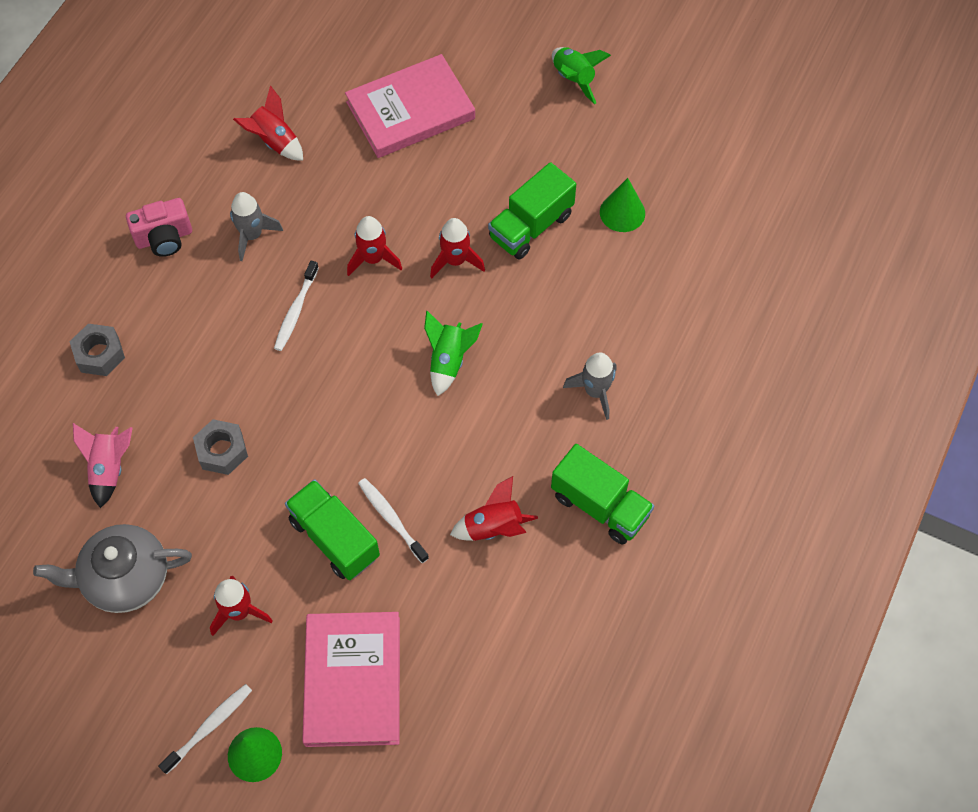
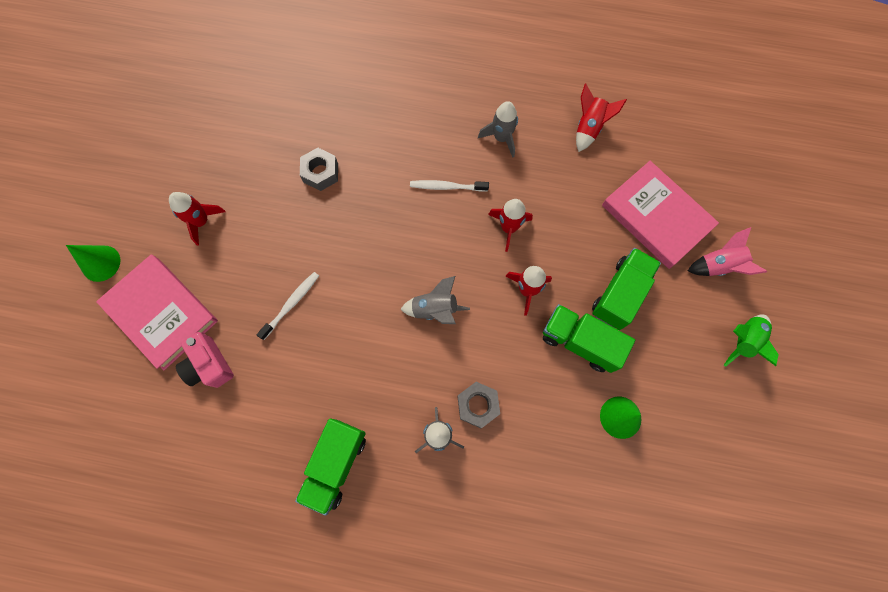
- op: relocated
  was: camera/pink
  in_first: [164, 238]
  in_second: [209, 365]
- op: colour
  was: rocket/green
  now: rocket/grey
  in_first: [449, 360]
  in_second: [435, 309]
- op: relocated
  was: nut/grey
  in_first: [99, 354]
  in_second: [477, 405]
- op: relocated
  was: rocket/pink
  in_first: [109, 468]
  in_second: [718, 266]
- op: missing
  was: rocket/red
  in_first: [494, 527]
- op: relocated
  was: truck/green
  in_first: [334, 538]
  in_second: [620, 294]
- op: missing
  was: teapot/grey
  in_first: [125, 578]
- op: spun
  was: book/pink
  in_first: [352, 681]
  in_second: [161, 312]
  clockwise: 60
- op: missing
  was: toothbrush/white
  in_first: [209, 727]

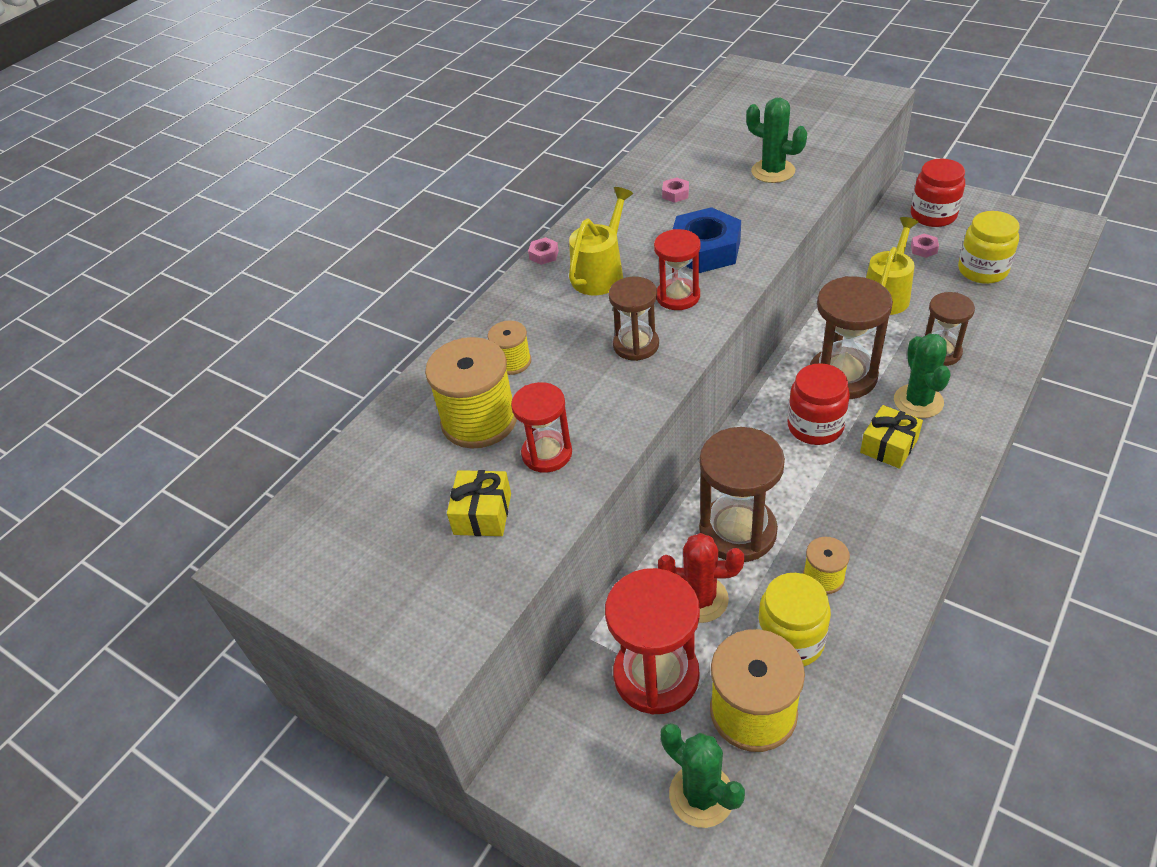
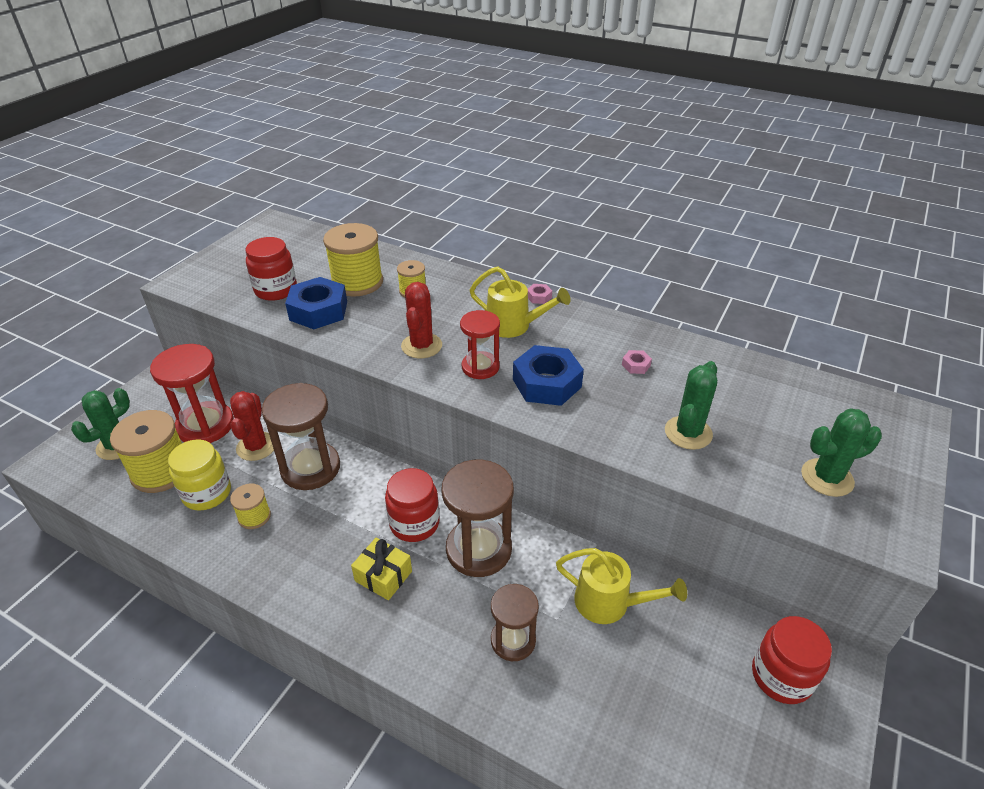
- op: missing
  was: jar/yellow
  in_first: [982, 270]
- op: missing
  was: nut/pink
  in_first: [924, 249]
- op: exchanged
  was: hourglass/brown
  now: cactus/red
  in_first: [636, 345]
  in_second: [421, 346]
- op: relocated
  was: cactus/green
  in_first: [918, 401]
  in_second: [827, 478]
- op: exchanged
  was: hourglass/red
  now: nut/blue
  in_first: [547, 453]
  in_second: [318, 311]
- op: exchanged
  was: gift/yellow
  now: jar/red
  in_first: [482, 514]
  in_second: [276, 290]

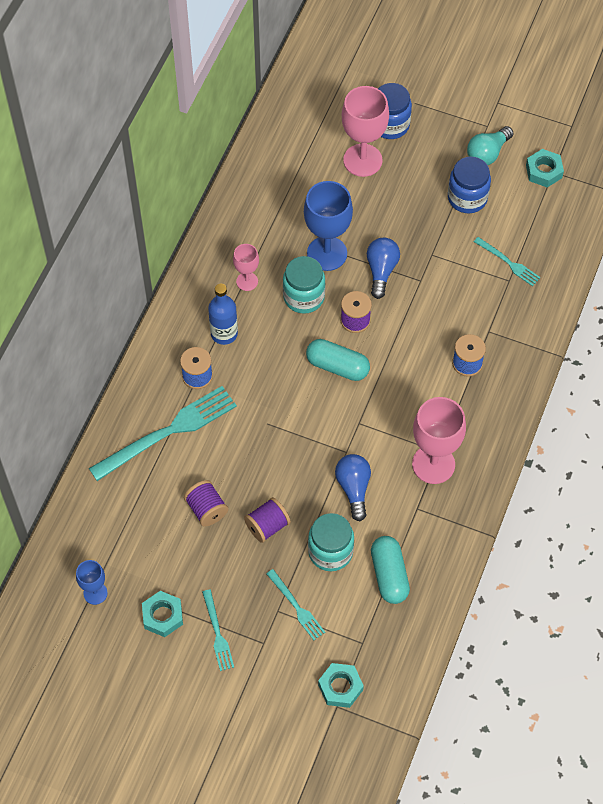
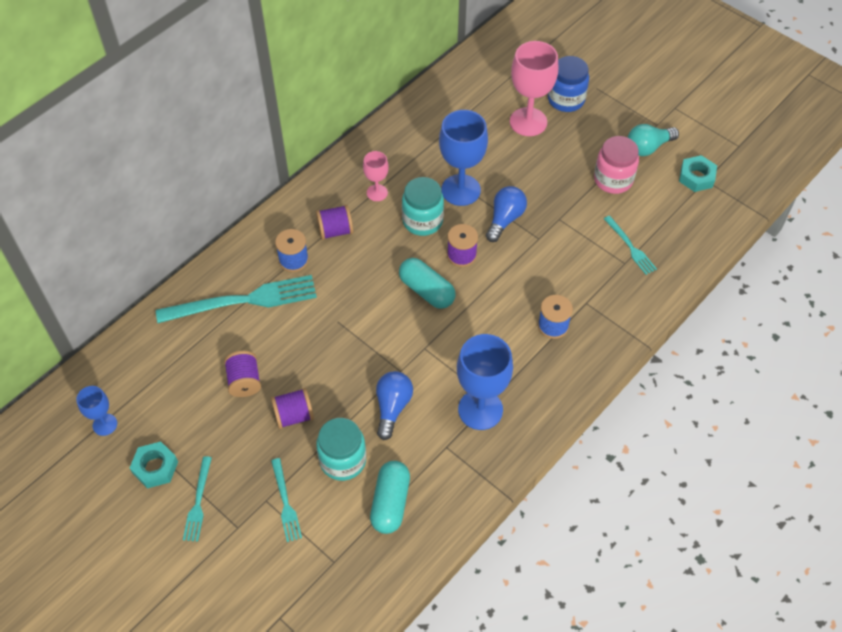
- op: colour
  was: jar/blue
  now: jar/pink
  in_first: [467, 198]
  in_second: [613, 180]
- op: exchanged
  was: bottle/blue
  now: spool/purple
  in_first: [224, 333]
  in_second: [335, 231]
- op: colour
  was: goblet/pink
  now: goblet/blue
  in_first: [433, 464]
  in_second: [480, 409]
- op: missing
  was: nut/turquoise
  in_first: [340, 687]

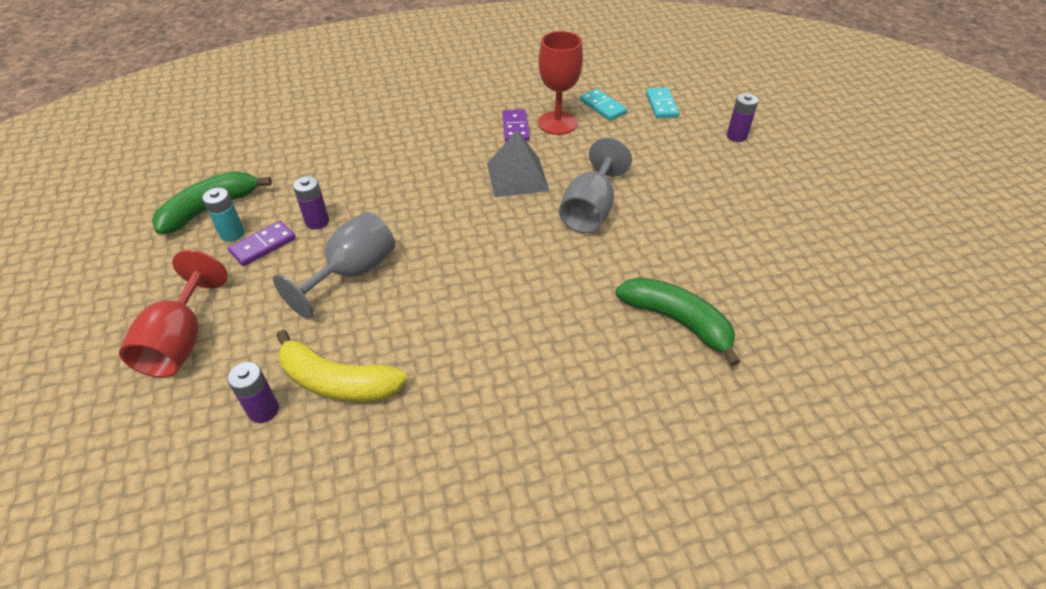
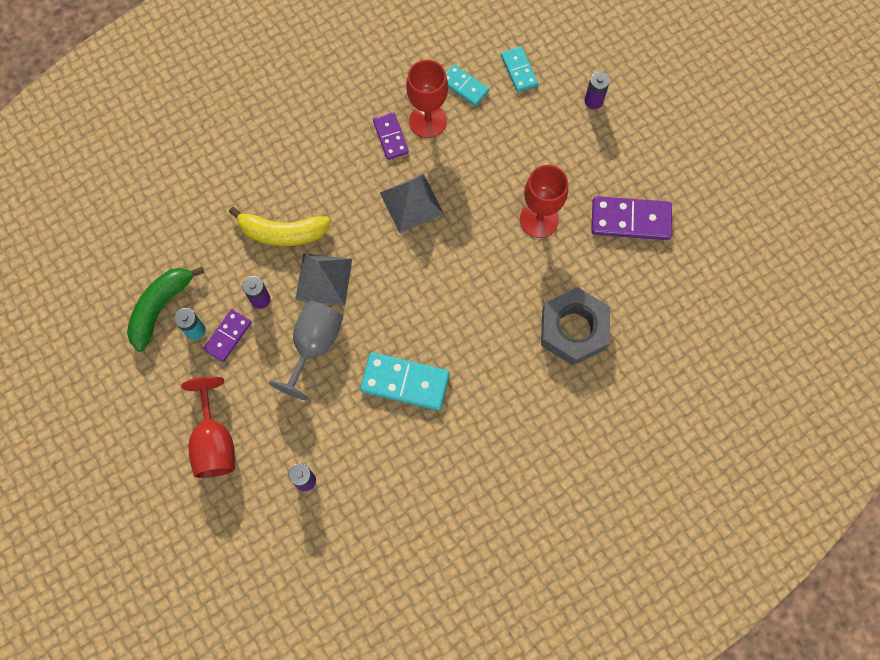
- op: missing
  was: goblet/grey
  in_first: [590, 210]
- op: exchanged
  was: banana/green
  now: nut/grey
  in_first: [677, 321]
  in_second: [573, 329]
- op: relocated
  was: banana/yellow
  in_first: [337, 382]
  in_second: [282, 233]
- op: appeared
  now: goblet/red
  in_second: [539, 220]
- op: appeared
  now: domino/purple
  in_second: [630, 220]
- op: appeared
  now: pyramid/grey
  in_second: [324, 279]
- op: appeared
  now: domino/turquoise
  in_second: [405, 382]

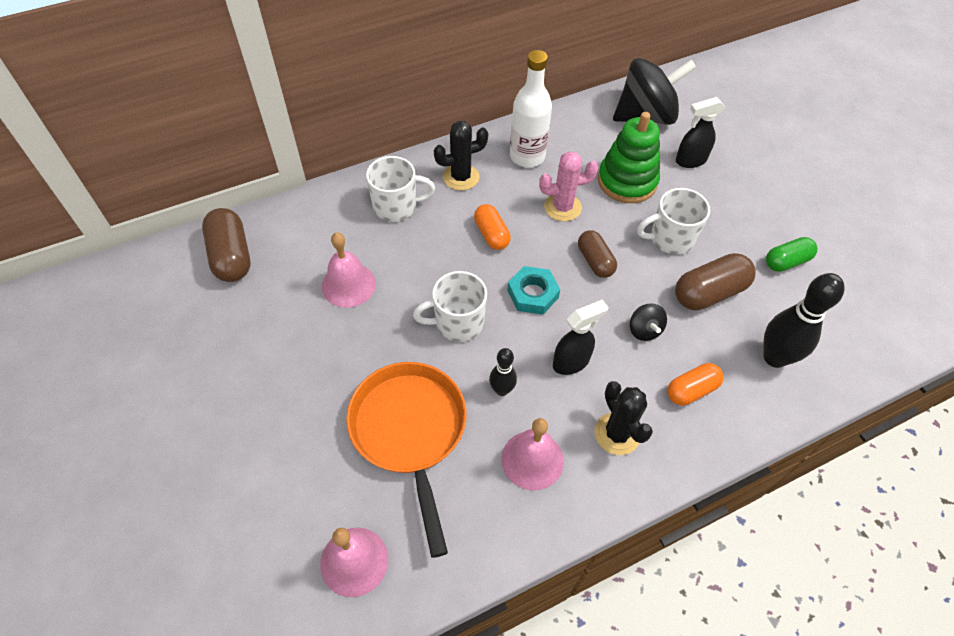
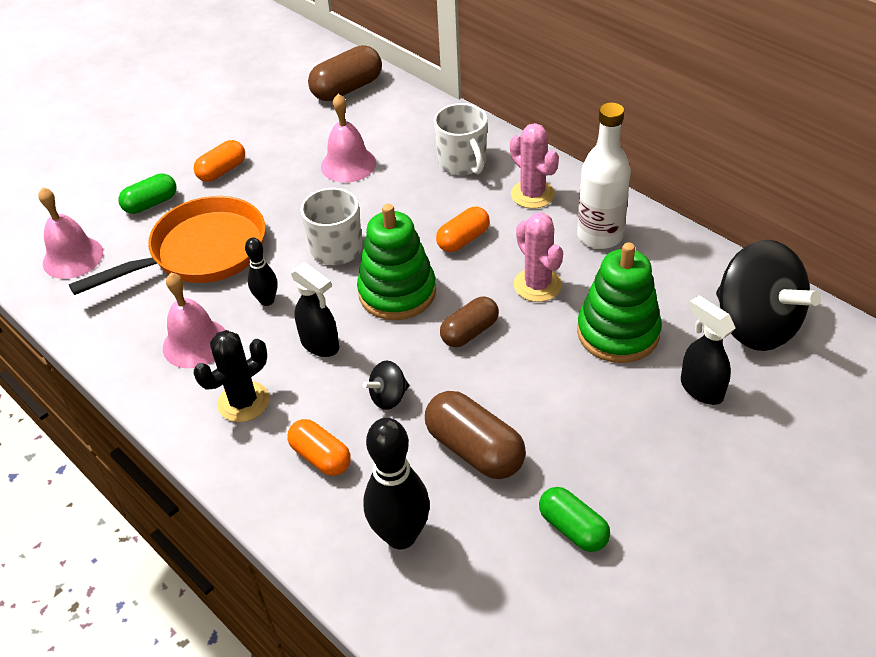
- op: colour
  was: cactus/black
  now: cactus/pink
  in_first: [461, 177]
  in_second: [532, 194]
- op: missing
  was: mug/white
  in_first: [670, 238]
- op: exchanged
  was: nut/turquoise
  now: stacking toy/green
  in_first: [533, 294]
  in_second: [397, 292]
- op: appeared
  now: capsule/orange
  in_second: [222, 171]
- op: appeared
  now: capsule/green
  in_second: [151, 204]

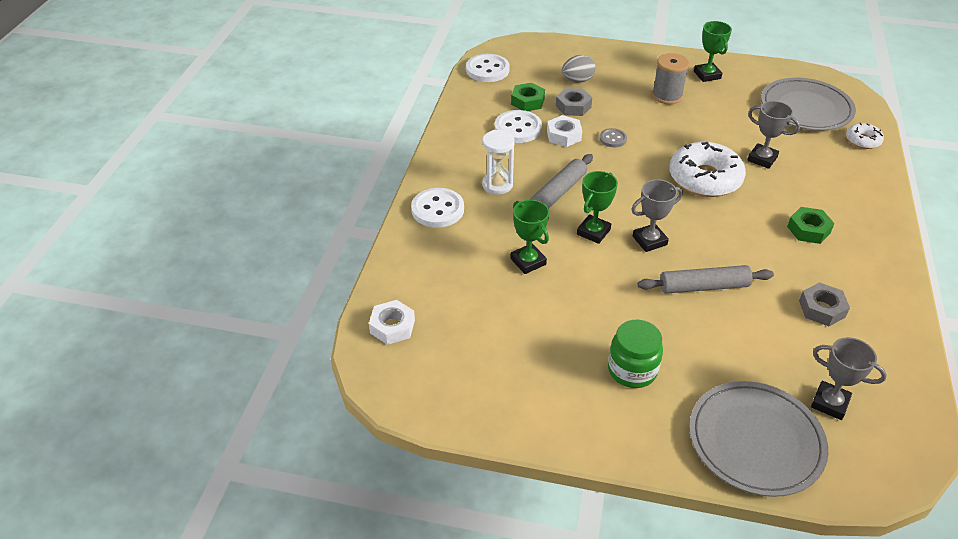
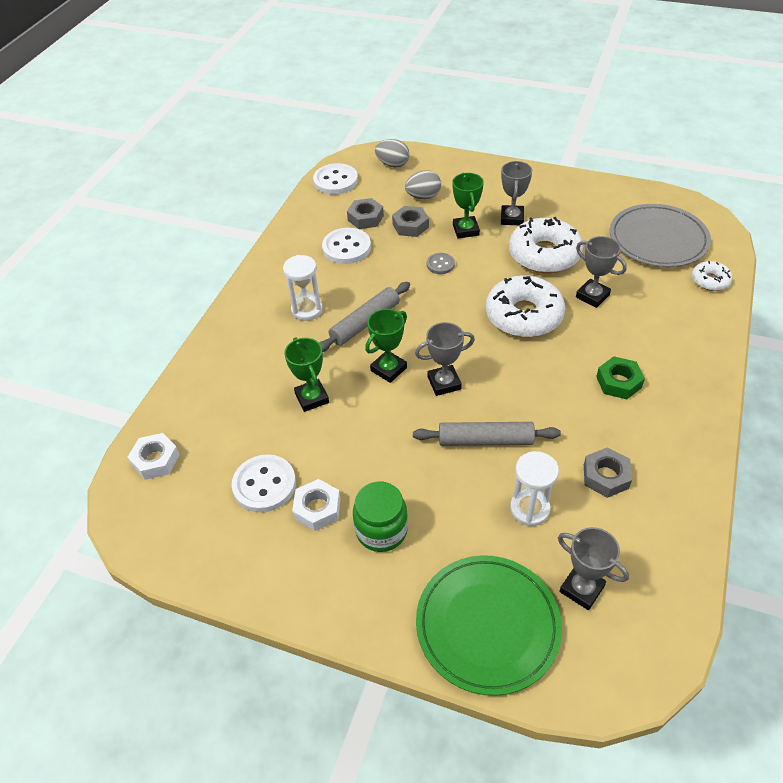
- op: relocated
  was: trophy/green
  in_first: [707, 75]
  in_second: [466, 230]
- op: exchanged
  was: spool/grey
  now: trophy/grey
  in_first: [667, 96]
  in_second: [512, 218]
- op: colour
  was: nut/green
  now: nut/grey
  in_first: [527, 101]
  in_second: [365, 218]
- op: relocated
  was: nut/white
  in_first: [564, 135]
  in_second: [317, 508]
- op: relocated
  was: button/white
  in_first: [437, 209]
  in_second: [264, 485]
- op: colour
  was: plate/grey
  now: plate/green
  in_first: [755, 441]
  in_second: [487, 625]
- op: appeared
  now: egg/grey
  in_second: [392, 164]
- op: appeared
  now: donut/white
  in_second: [544, 255]
- op: appeared
  now: hourglass/white
  in_second: [529, 509]

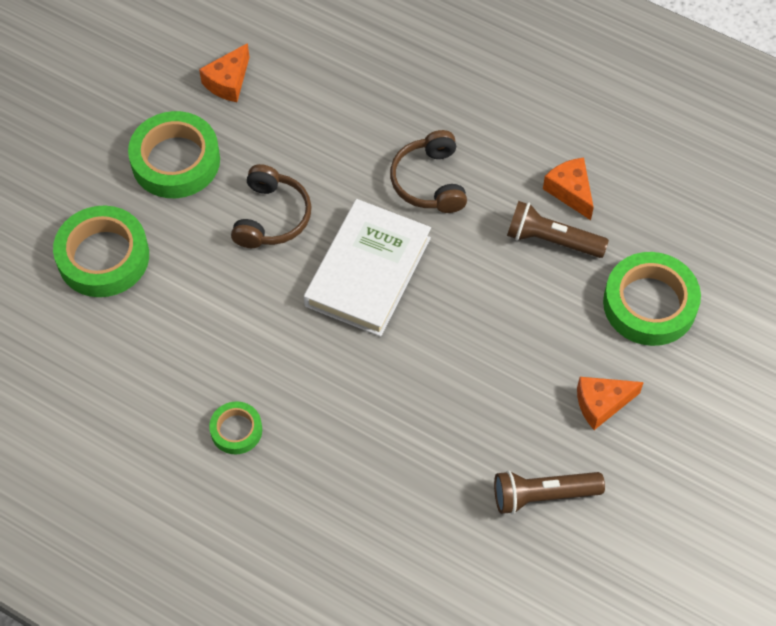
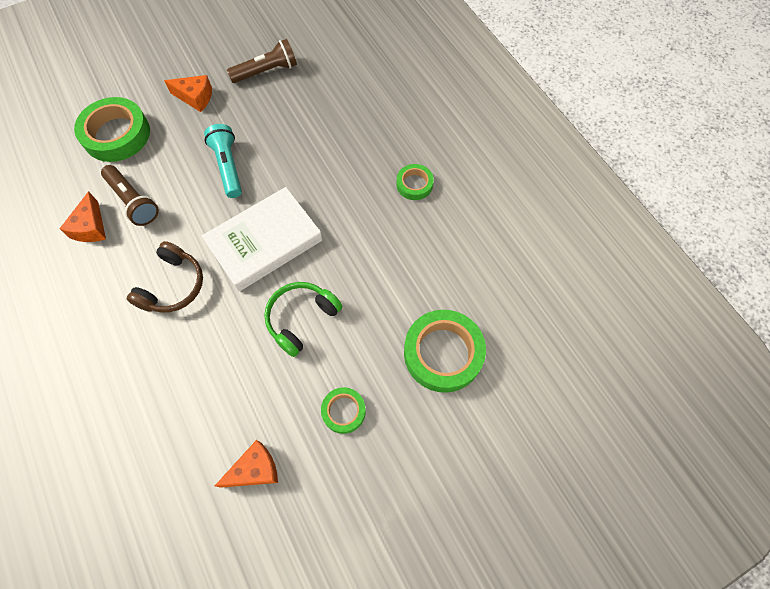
- op: size
  was: tape/green
  in_first: [175, 160]
  in_second: [343, 411]
  ratio: 0.53
- op: colour
  was: headphones/brown
  now: headphones/green
  in_first: [271, 217]
  in_second: [301, 319]
- op: spun
  was: flashlight/brown
  in_first: [542, 495]
  in_second: [266, 71]
  clockwise: -45
- op: appeared
  now: flashlight/turquoise
  in_second: [228, 166]

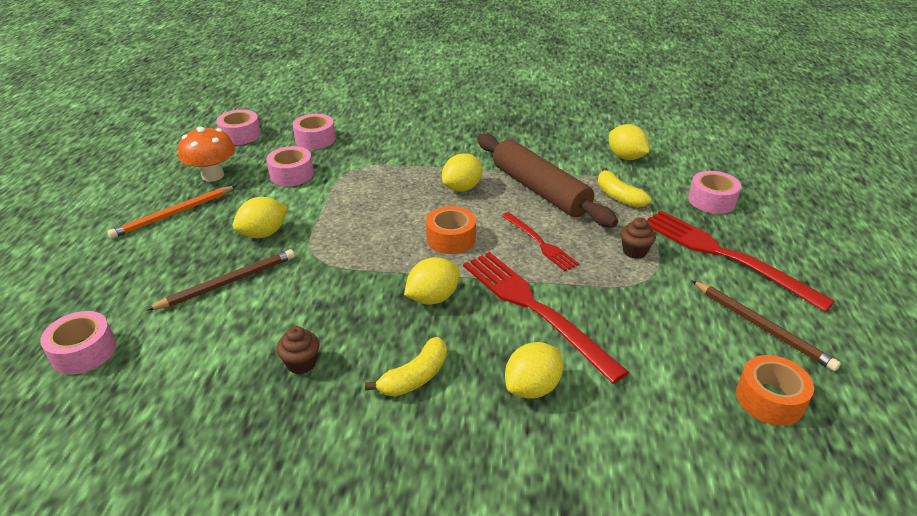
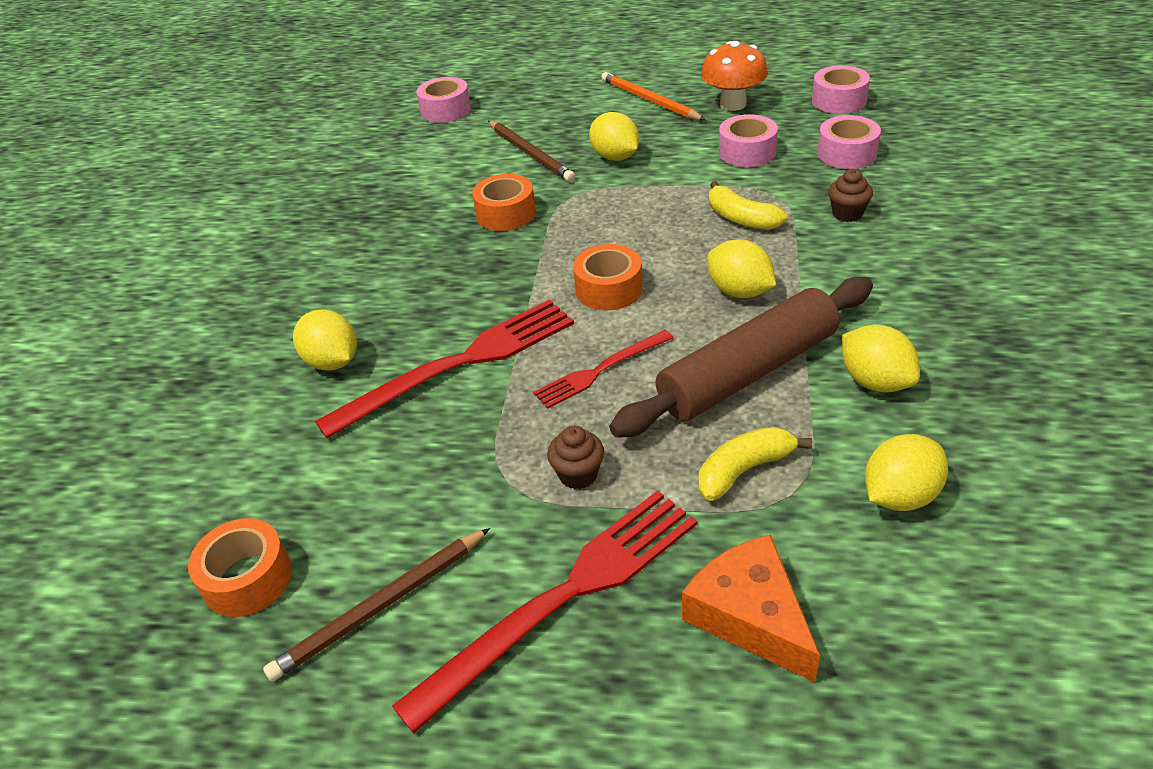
- op: exchanged
  was: tape/pink
  now: cheese/orange
  in_first: [711, 200]
  in_second: [750, 616]
- op: relocated
  was: lemon/yellow
  in_first: [433, 298]
  in_second: [875, 381]
- op: relocated
  was: cupcake/brown
  in_first: [301, 363]
  in_second: [847, 214]
- op: relocated
  was: banana/yellow
  in_first: [415, 377]
  in_second: [741, 218]
- op: appeared
  now: tape/orange
  in_second: [506, 214]

